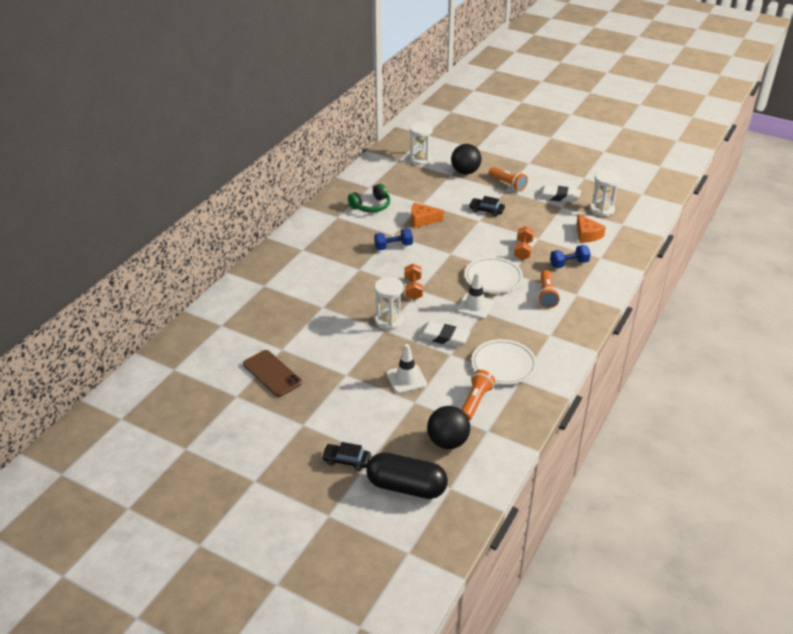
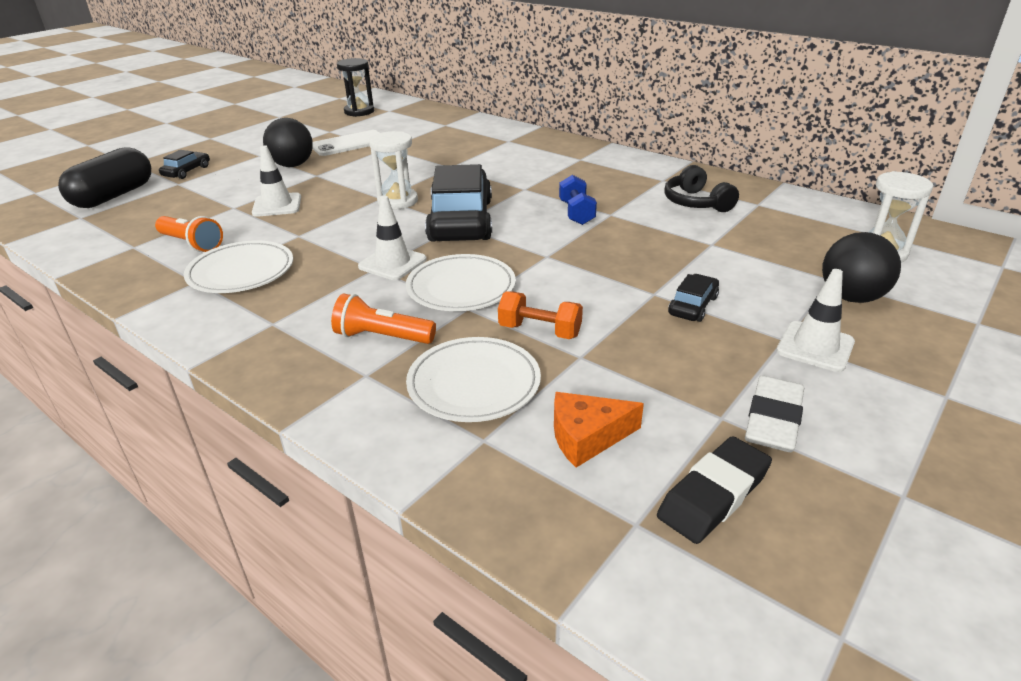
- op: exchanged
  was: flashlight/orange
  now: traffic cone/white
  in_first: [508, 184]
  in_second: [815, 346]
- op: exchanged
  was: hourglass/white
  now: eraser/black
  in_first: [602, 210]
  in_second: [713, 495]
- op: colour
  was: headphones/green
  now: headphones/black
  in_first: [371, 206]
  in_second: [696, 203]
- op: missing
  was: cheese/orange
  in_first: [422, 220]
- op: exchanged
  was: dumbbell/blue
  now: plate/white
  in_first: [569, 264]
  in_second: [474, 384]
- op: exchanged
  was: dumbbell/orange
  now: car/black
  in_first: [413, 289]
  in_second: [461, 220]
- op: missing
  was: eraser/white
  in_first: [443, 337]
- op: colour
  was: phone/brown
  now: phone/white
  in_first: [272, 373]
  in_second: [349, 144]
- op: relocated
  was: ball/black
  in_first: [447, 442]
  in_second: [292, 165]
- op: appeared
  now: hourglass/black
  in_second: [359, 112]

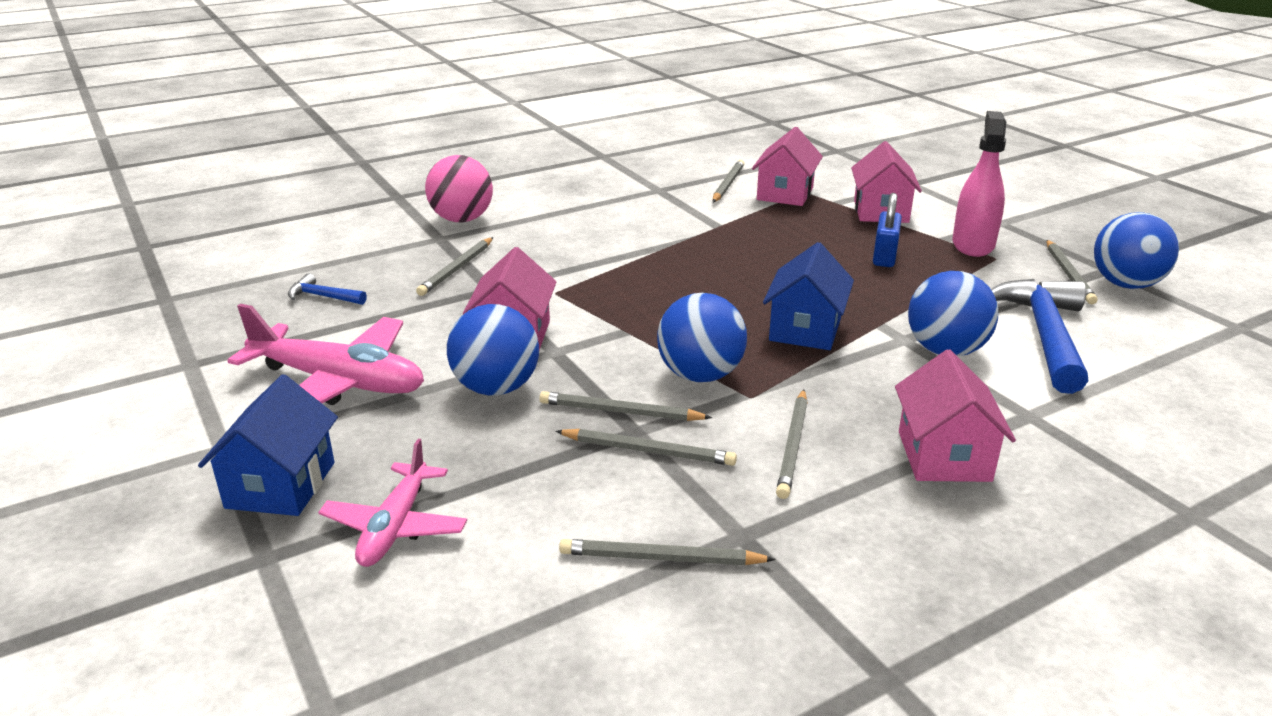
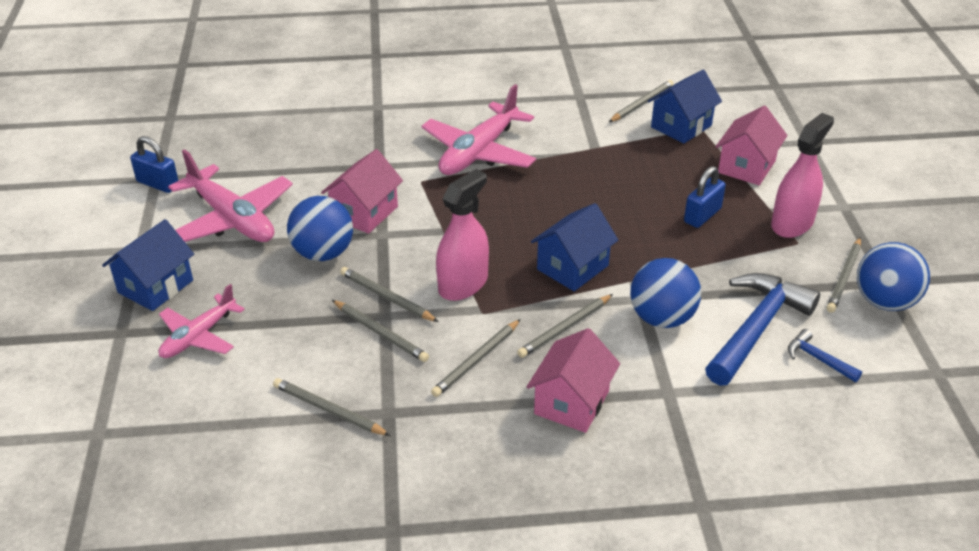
- op: colour
  was: house/pink
  now: house/blue
  in_first: [785, 194]
  in_second: [681, 126]
- op: missing
  was: ball/pink
  in_first: [462, 219]
- op: relocated
  was: pencil/grey
  in_first: [457, 269]
  in_second: [565, 328]
- op: relocated
  was: hammer/blue
  in_first: [323, 297]
  in_second: [817, 359]
- op: exchanged
  was: ball/blue
  now: spray bottle/pink
  in_first: [700, 375]
  in_second: [463, 284]
- op: appeared
  now: plane/pink
  in_second: [479, 152]
- op: appeared
  now: padlock/blue
  in_second: [158, 184]

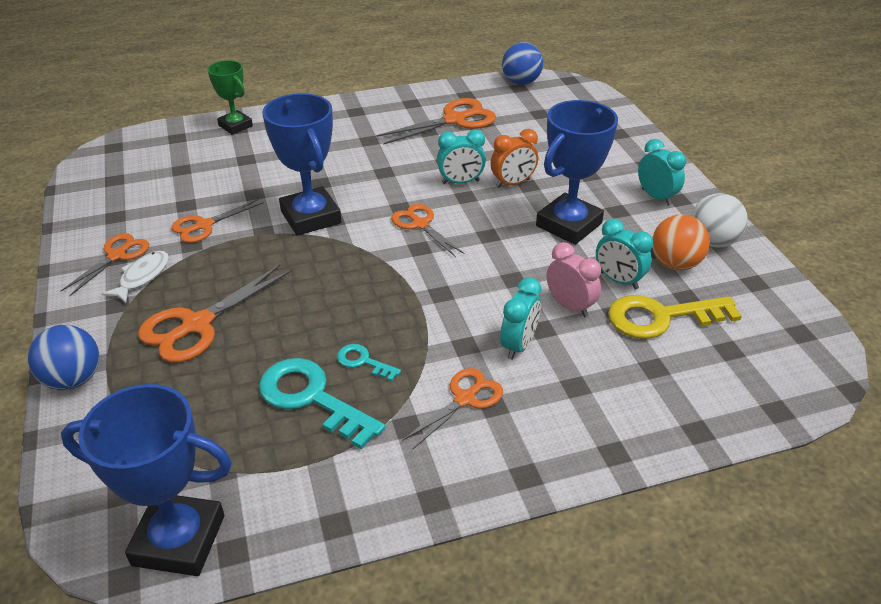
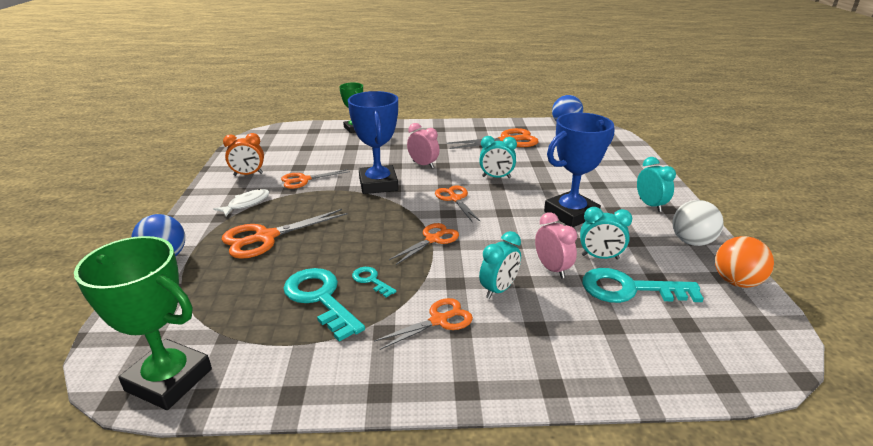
- op: relocated
  was: clock/orange
  in_first: [513, 183]
  in_second: [248, 174]
- op: relocated
  was: ball/orange
  in_first: [675, 264]
  in_second: [736, 282]
- op: spun
  was: clock/turquoise
  in_first: [618, 280]
  in_second: [600, 257]
  clockwise: -45
- op: relocated
  was: scissors/orange
  in_first: [117, 256]
  in_second: [433, 239]
- op: colour
  was: key/yellow
  now: key/turquoise
  in_first: [661, 317]
  in_second: [629, 289]
- op: colour
  was: trophy/blue
  now: trophy/green
  in_first: [179, 540]
  in_second: [169, 380]
- op: appeared
  now: clock/pink
  in_second: [423, 165]

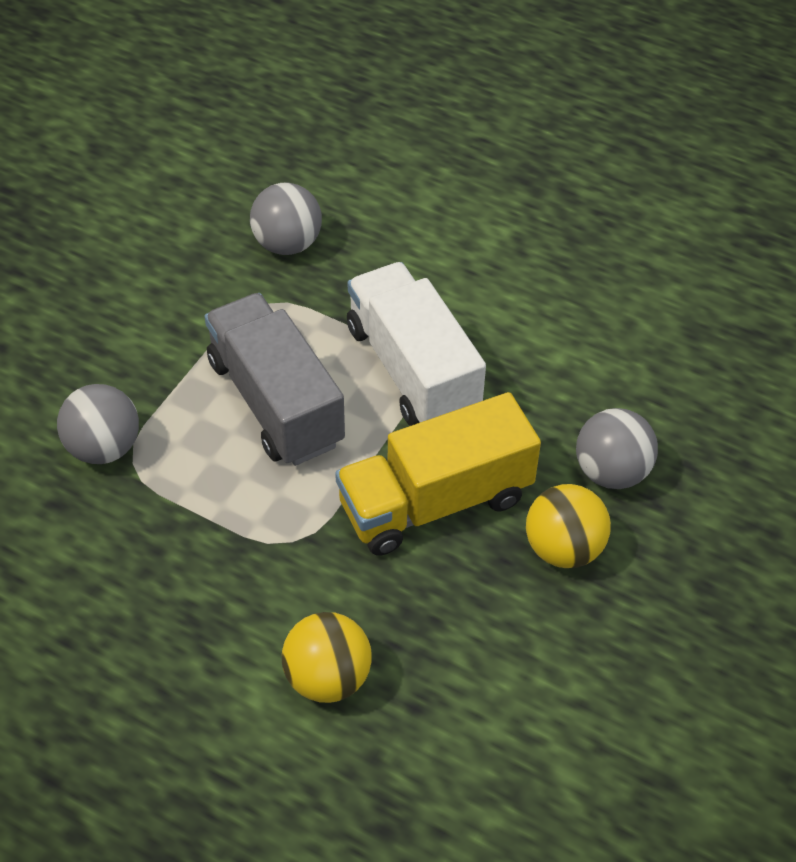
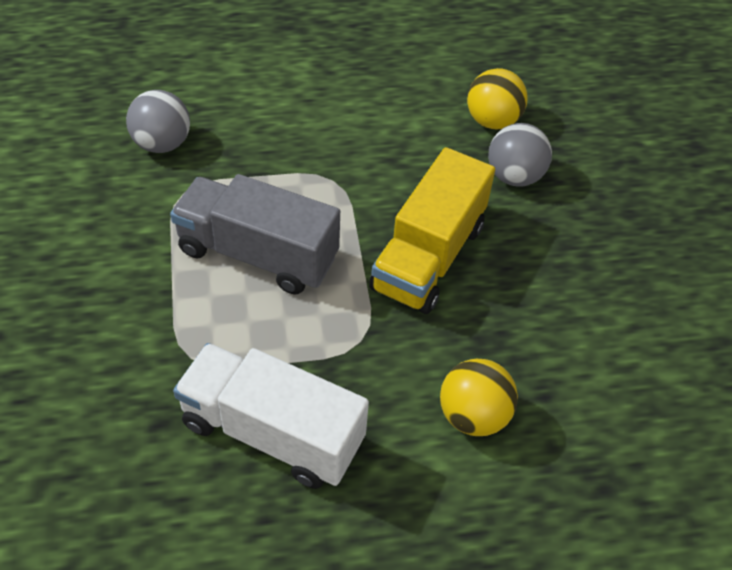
- op: relocated
  was: truck/white
  in_first: [412, 370]
  in_second: [272, 432]
- op: missing
  was: ball/grey
  in_first: [104, 447]
- op: relocated
  was: ball/yellow
  in_first: [563, 548]
  in_second: [492, 121]

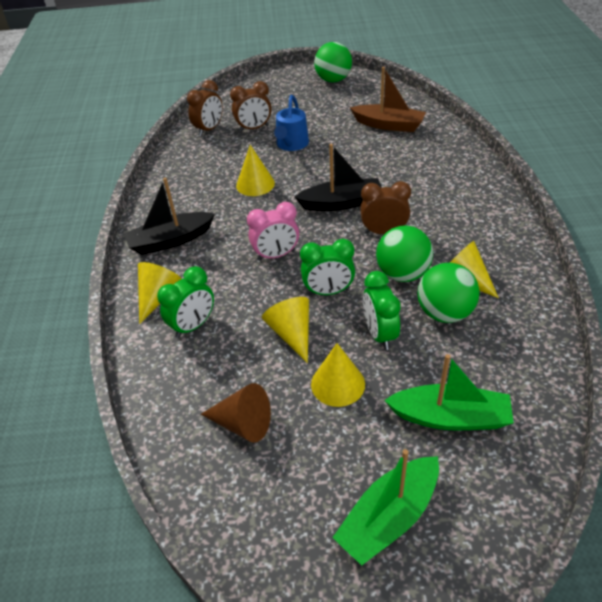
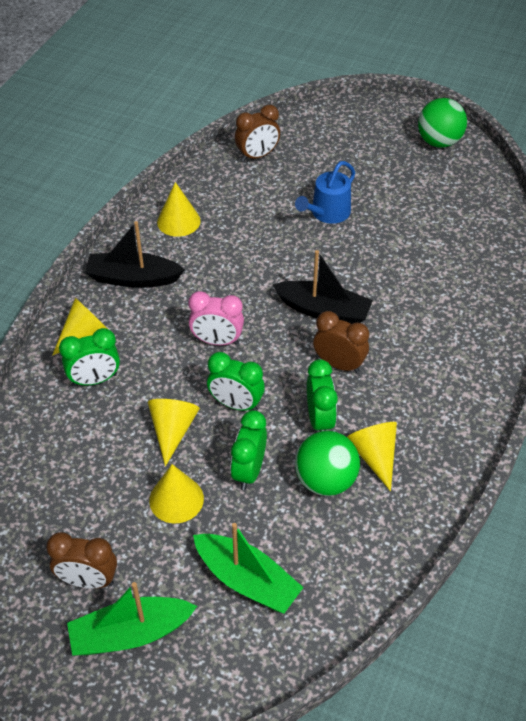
- op: missing
  was: boat/brown
  in_first: [389, 125]
- op: relocated
  was: clock/brown
  in_first: [254, 128]
  in_second: [88, 580]
- op: relocated
  was: cone/yellow
  in_first: [255, 184]
  in_second: [178, 221]
- op: exchanged
  was: ball/green
  now: clock/green
  in_first: [402, 274]
  in_second: [319, 420]
- op: missing
  was: cone/brown
  in_first: [242, 424]

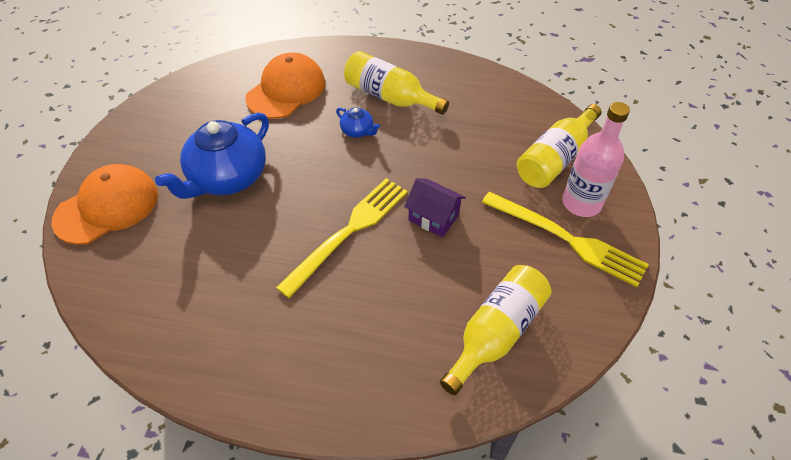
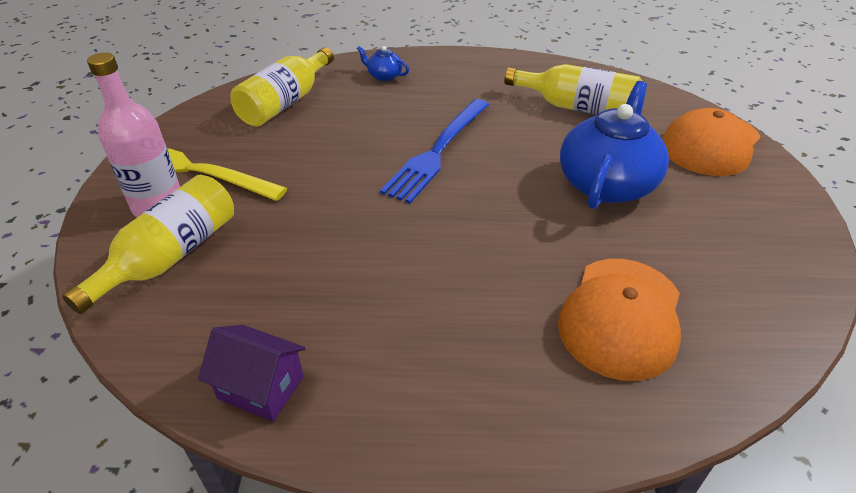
- op: relocated
  was: bottle/yellow
  in_first: [389, 97]
  in_second: [577, 107]
- op: relocated
  was: teapot/blue
  in_first: [358, 131]
  in_second: [384, 76]
- op: colour
  was: fork/yellow
  now: fork/blue
  in_first: [349, 231]
  in_second: [437, 151]
- op: relocated
  was: house/purple
  in_first: [433, 217]
  in_second: [261, 387]

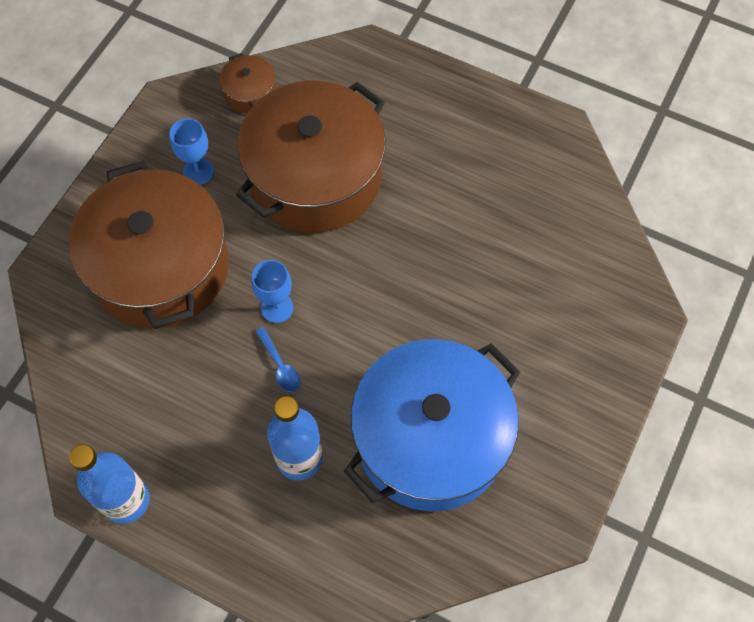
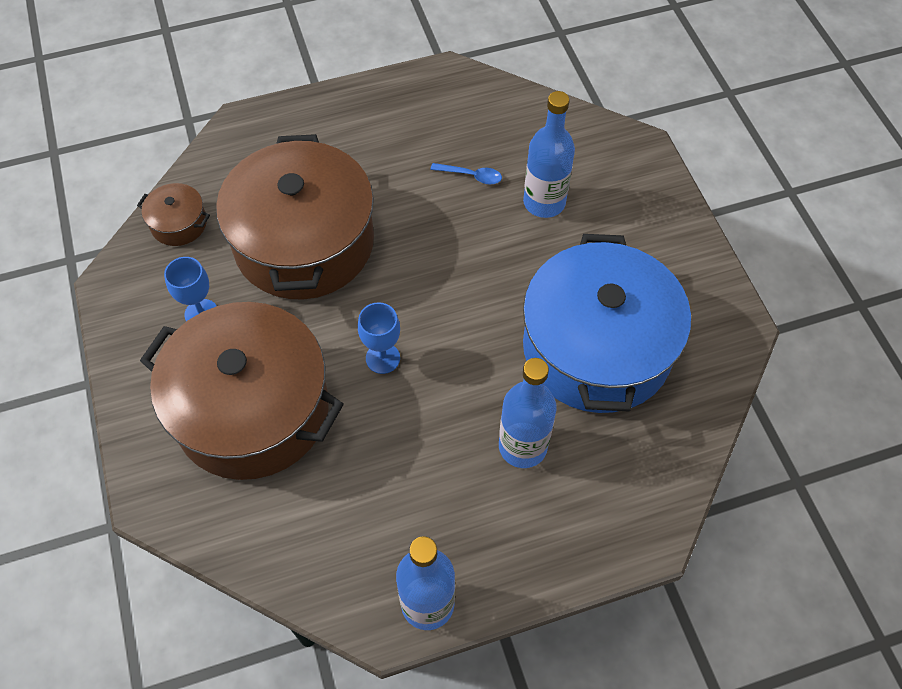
- op: relocated
  was: spoon/blue
  in_first: [280, 365]
  in_second: [471, 176]
- op: appeared
  now: bottle/blue
  in_second: [544, 202]

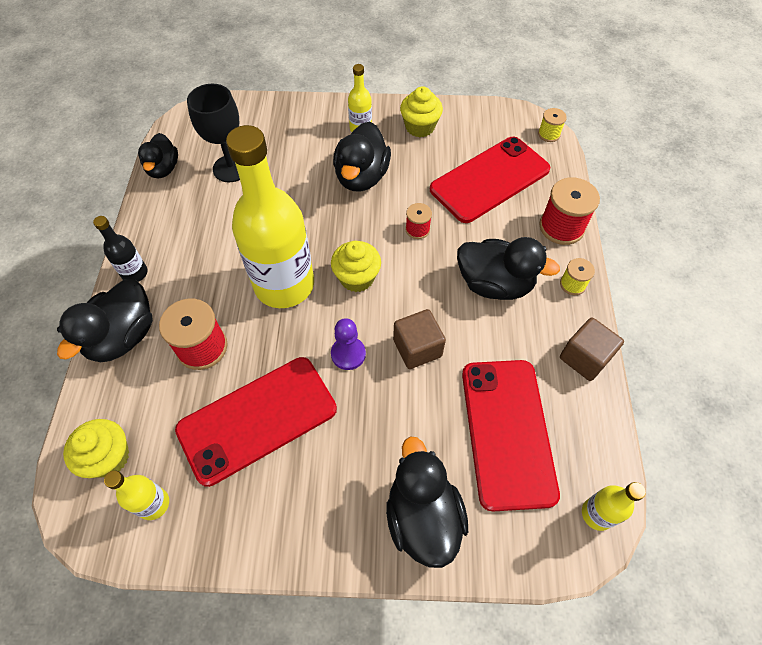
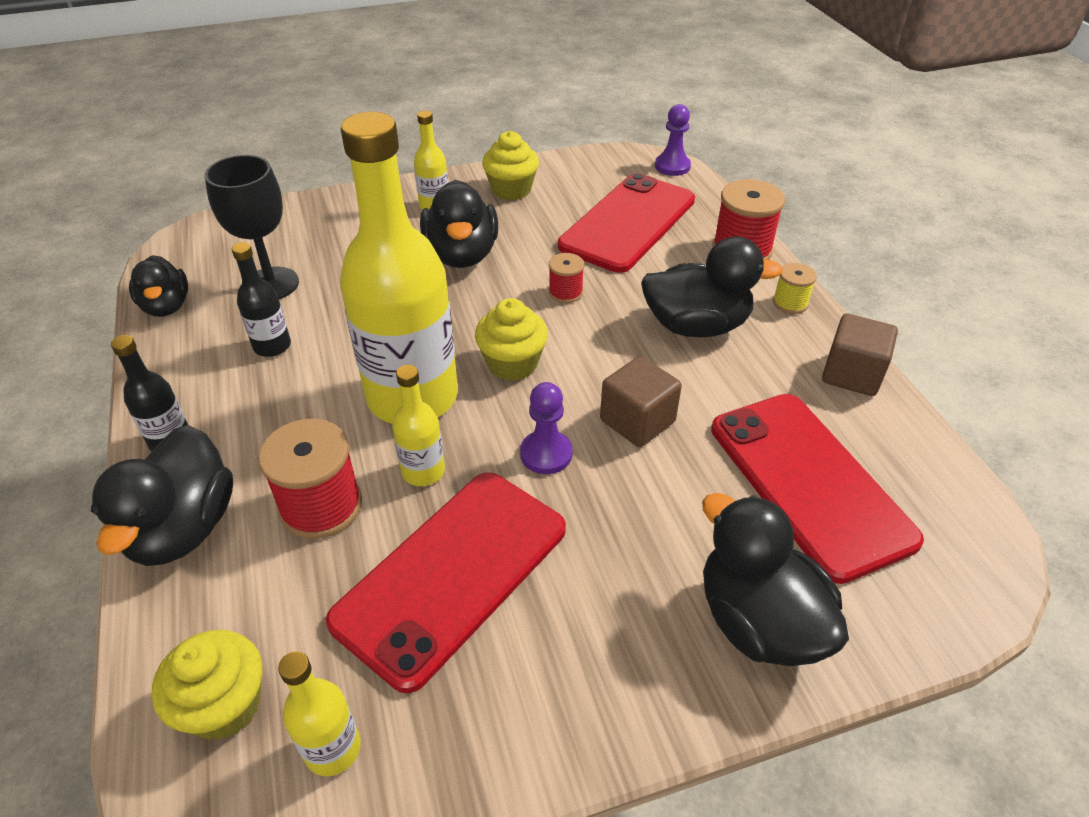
- op: exchanged
  was: spool/yellow
  now: pawn/purple
  in_first: [549, 134]
  in_second: [672, 166]
- op: relocated
  was: bottle/yellow
  in_first: [597, 514]
  in_second: [423, 471]
- op: appeared
  now: bottle/black
  in_second: [272, 346]

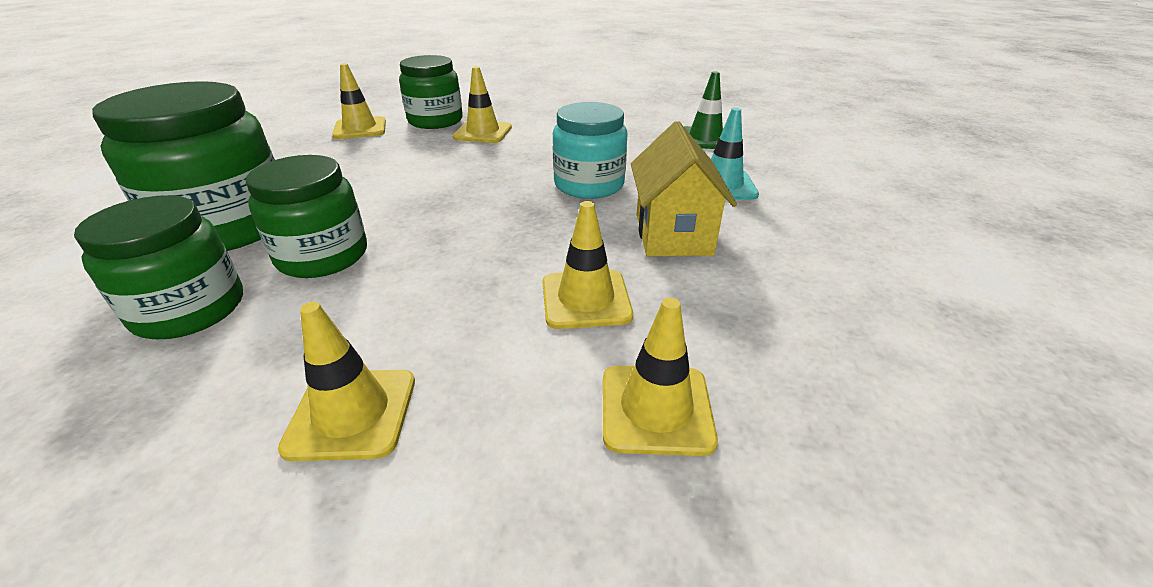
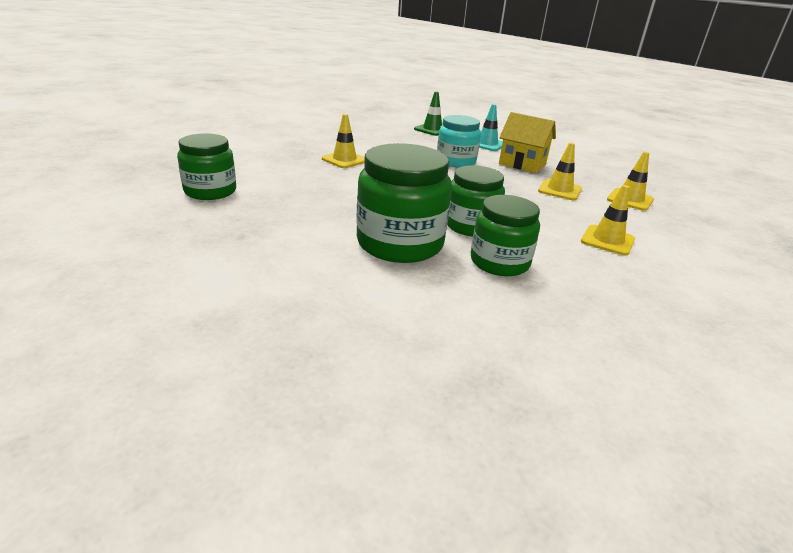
- op: relocated
  was: jar/green
  in_first: [435, 121]
  in_second: [210, 191]
- op: missing
  was: traffic cone/yellow
  in_first: [360, 128]

